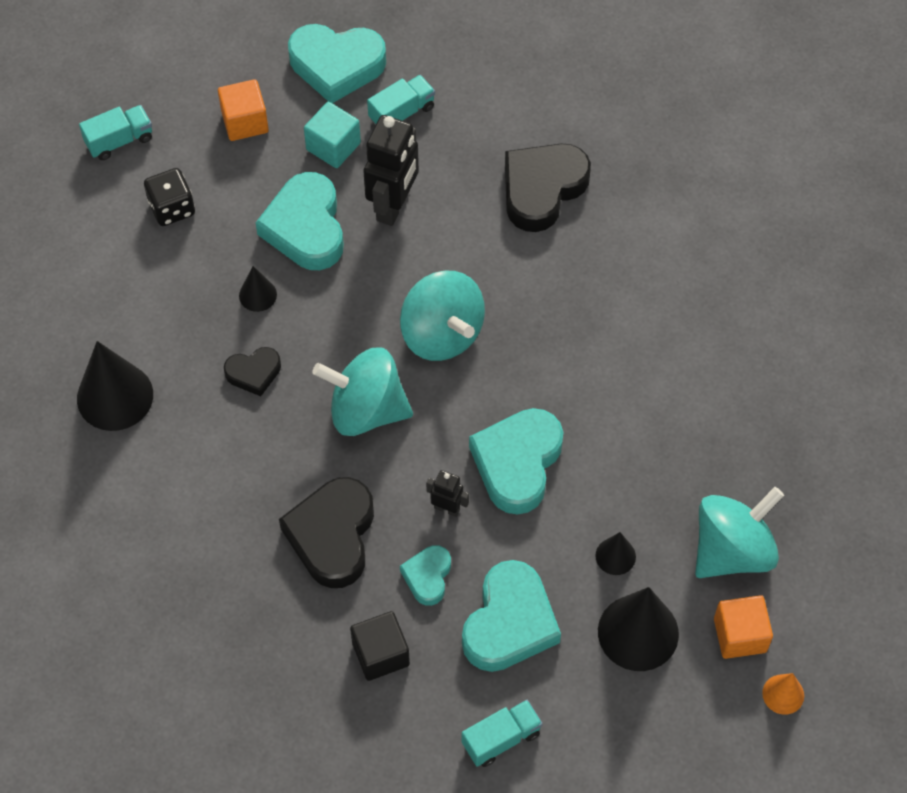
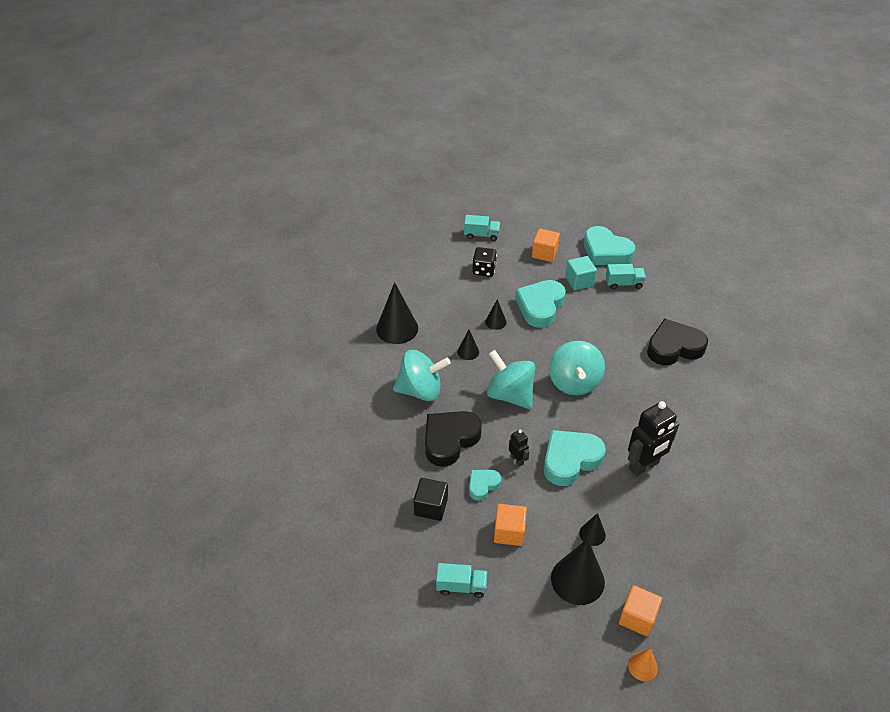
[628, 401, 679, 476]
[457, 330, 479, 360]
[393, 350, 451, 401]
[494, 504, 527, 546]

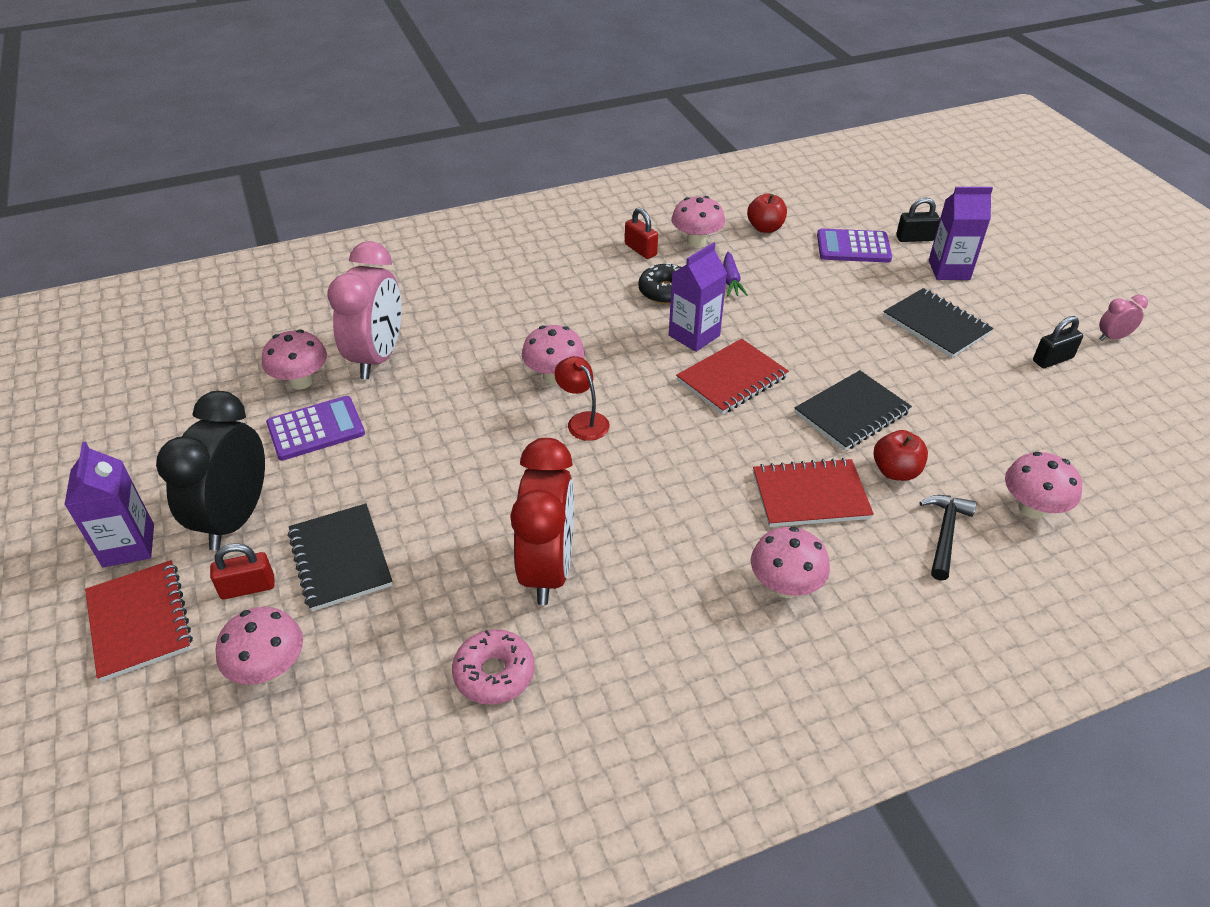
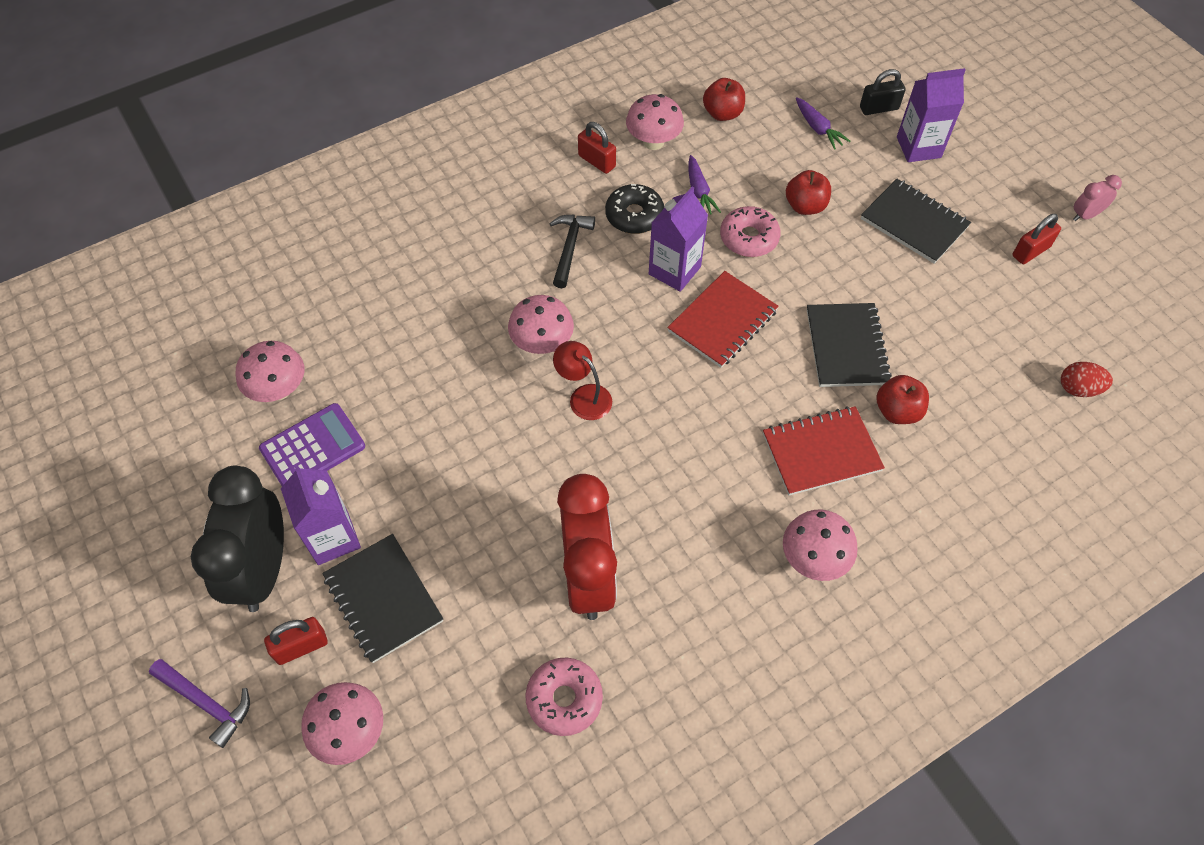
[796, 97, 850, 150]
[327, 241, 401, 379] (first image)
[1013, 214, 1061, 264]
[807, 303, 892, 387]
[281, 464, 361, 565]
[1005, 452, 1082, 519] (first image)
[549, 215, 595, 288]
[149, 659, 250, 748]
[786, 170, 831, 215]
[720, 206, 781, 257]
[1061, 362, 1113, 397]

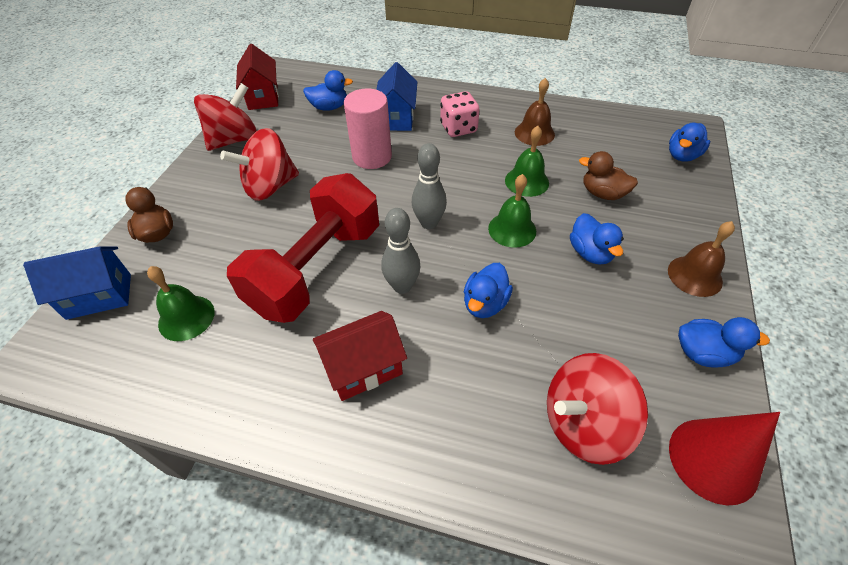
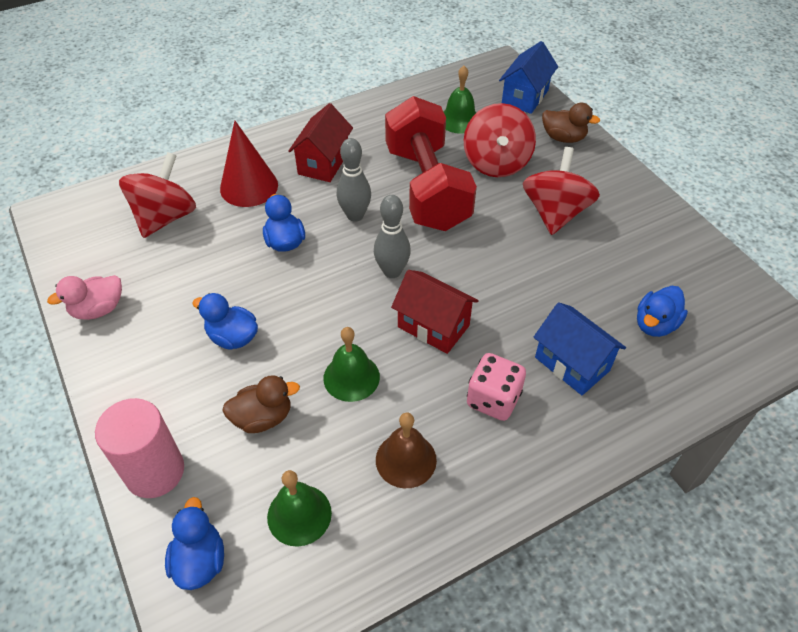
[391, 270, 479, 354]
[464, 103, 536, 177]
[95, 398, 184, 498]
[267, 470, 332, 547]
[668, 221, 735, 297] (first image)
[47, 275, 122, 320]
[220, 121, 278, 207]

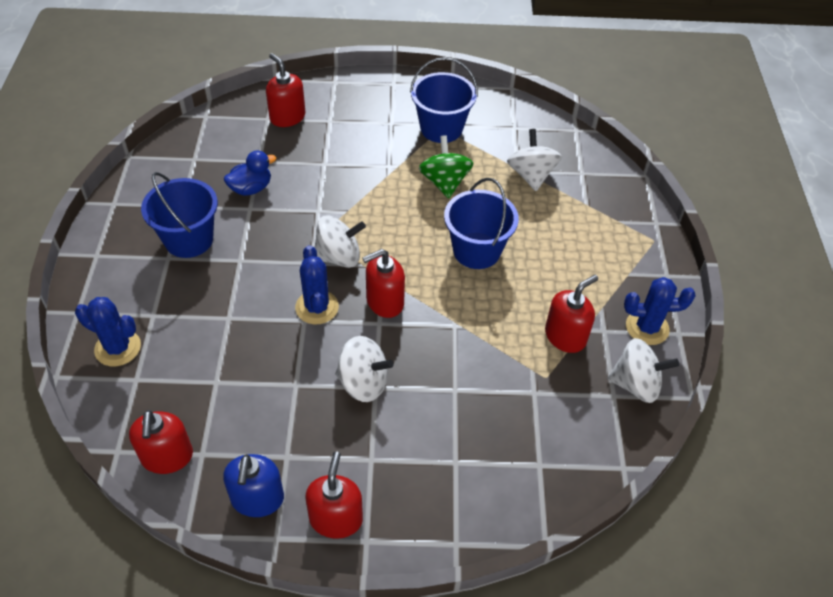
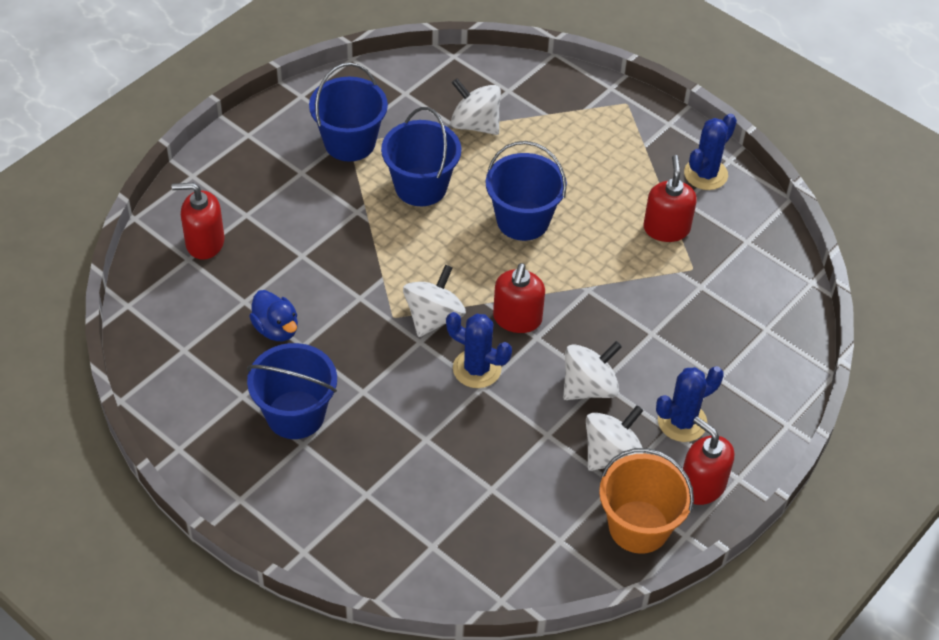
[381, 107, 461, 206]
[249, 290, 298, 341]
[656, 366, 724, 442]
[586, 405, 644, 471]
[129, 410, 193, 474] (first image)
[599, 448, 694, 554]

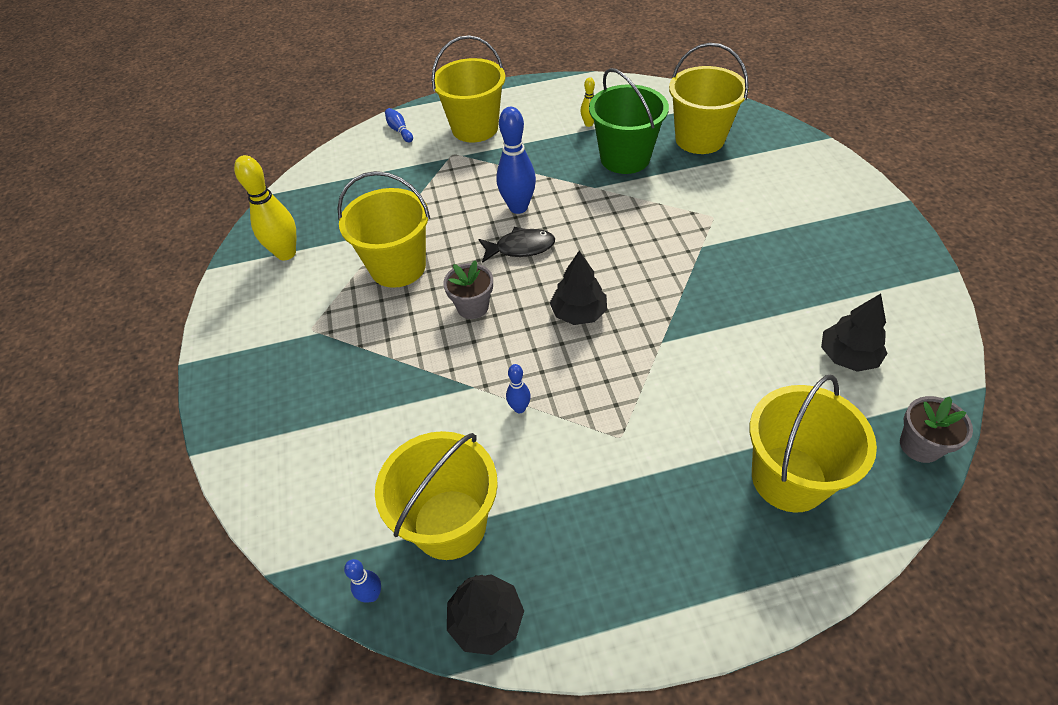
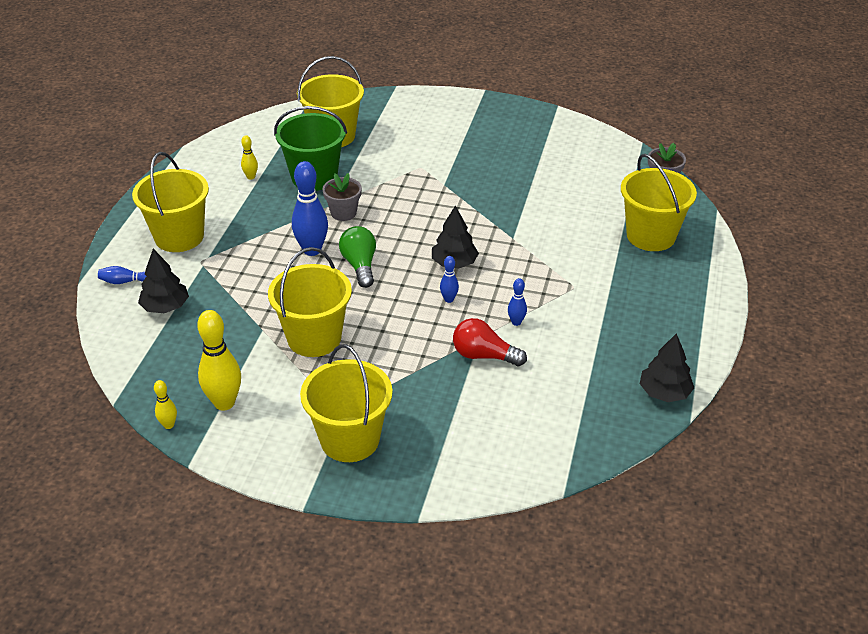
[339, 226, 376, 288]
[323, 173, 362, 221]
[138, 249, 189, 313]
[300, 344, 393, 462]
[440, 256, 459, 303]
[453, 318, 527, 366]
[154, 380, 177, 429]

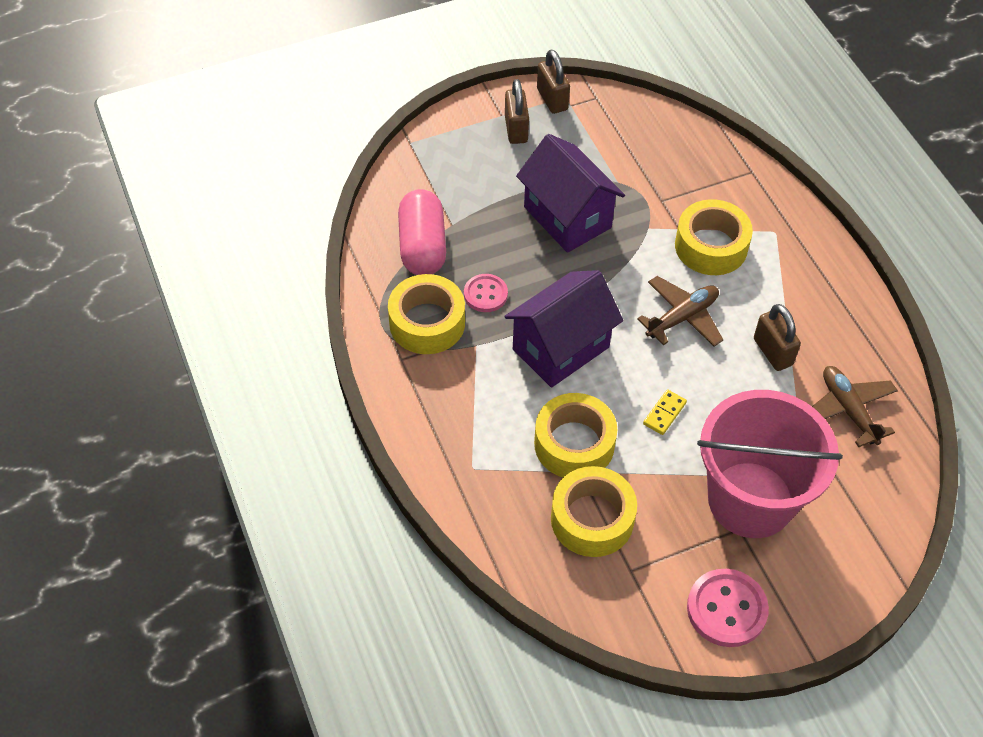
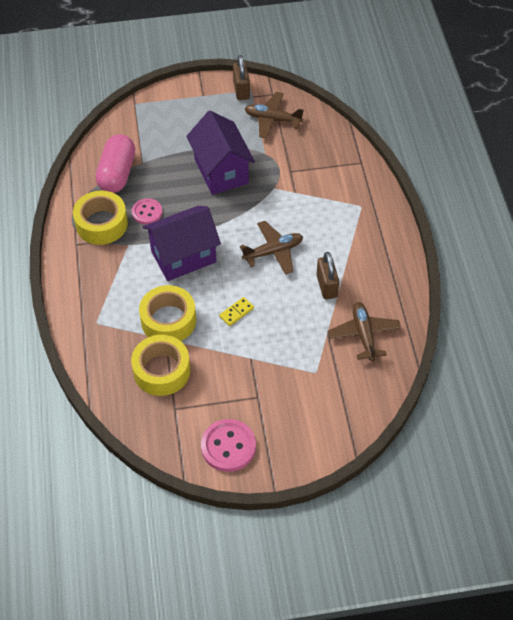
[505, 79, 529, 144] (first image)
[675, 199, 753, 275] (first image)
[697, 390, 843, 538] (first image)
[245, 92, 304, 139]

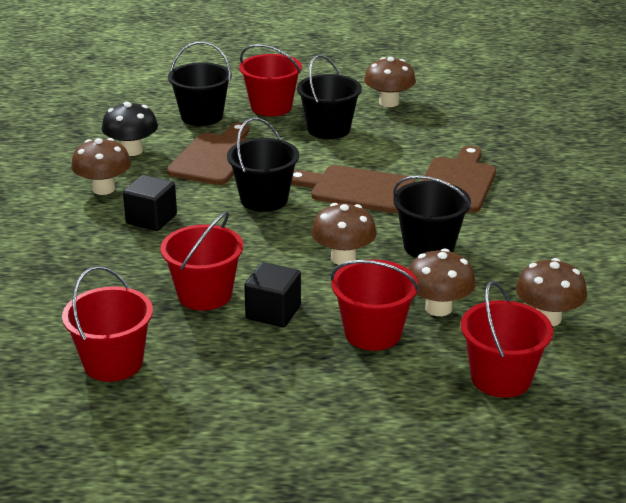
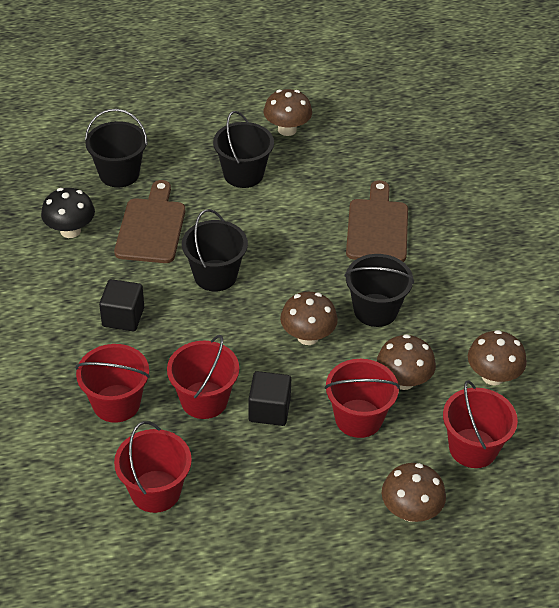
[75, 344, 150, 423]
[382, 463, 446, 522]
[291, 165, 415, 213] (first image)

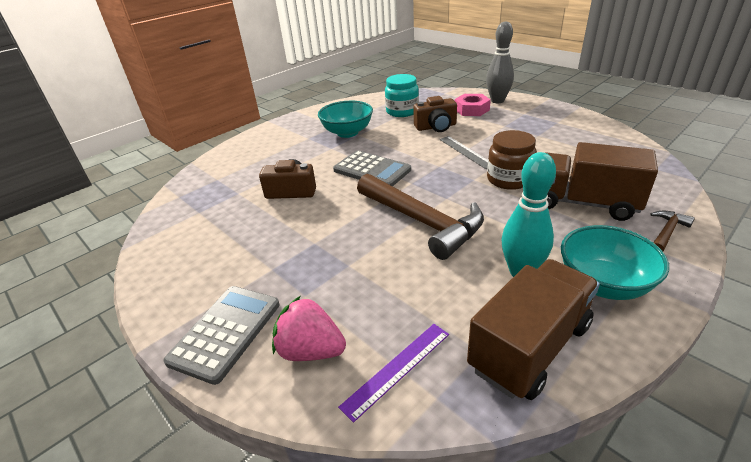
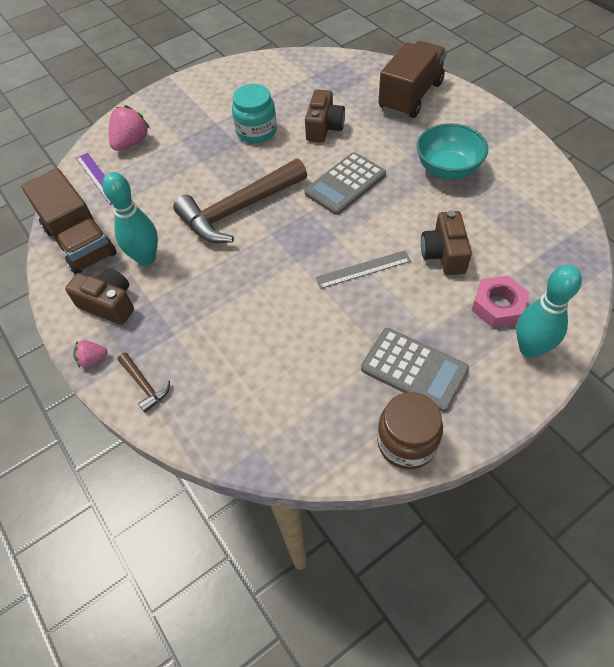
[516, 265, 582, 358]
[232, 84, 277, 143]
[377, 392, 443, 469]
[378, 41, 447, 118]
[65, 268, 134, 325]
[361, 328, 469, 412]
[73, 340, 108, 368]

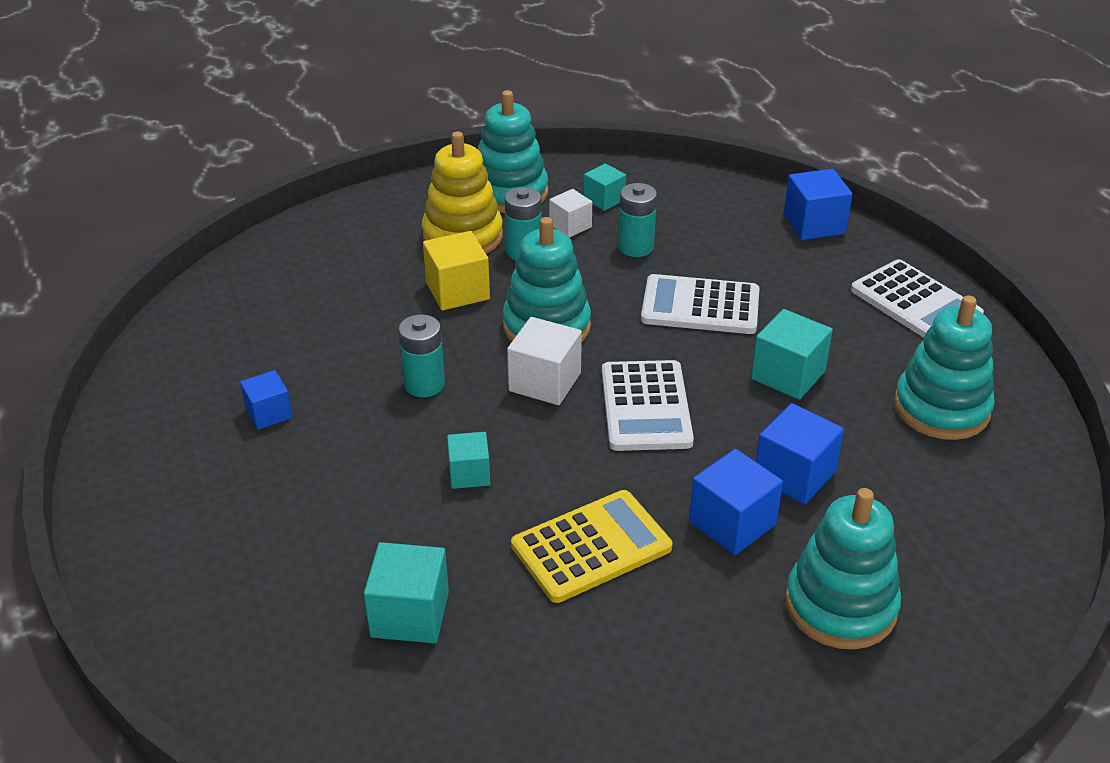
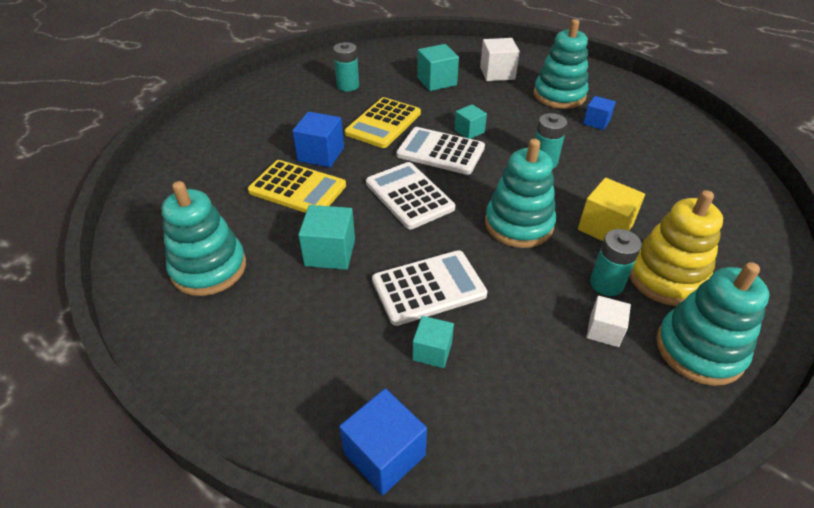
[413, 316, 454, 368]
[333, 42, 359, 91]
[396, 127, 485, 175]
[480, 38, 520, 81]
[248, 160, 346, 213]
[533, 19, 588, 109]

